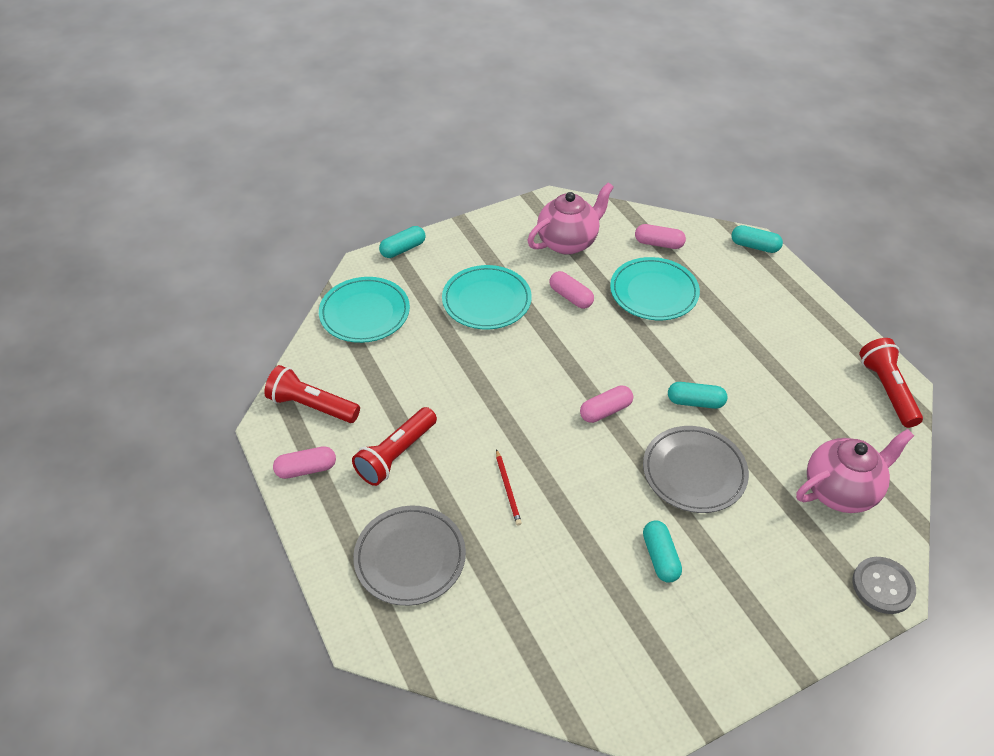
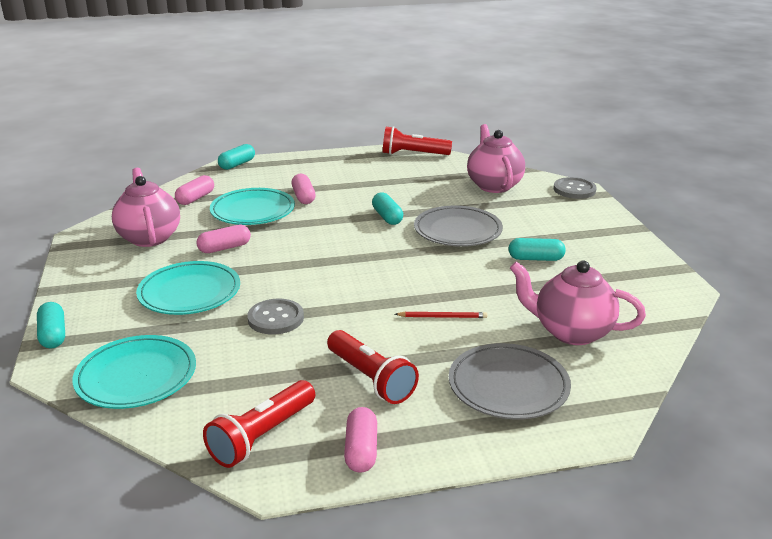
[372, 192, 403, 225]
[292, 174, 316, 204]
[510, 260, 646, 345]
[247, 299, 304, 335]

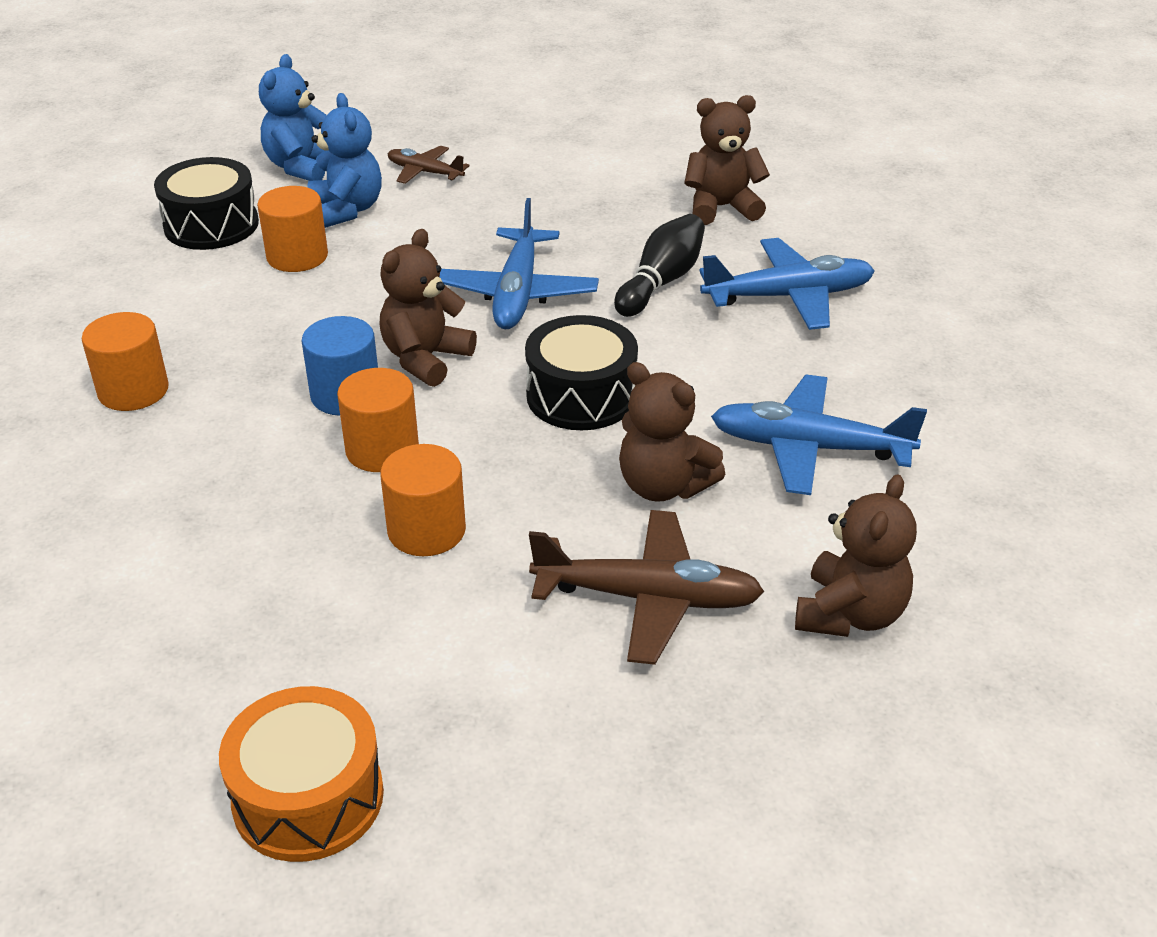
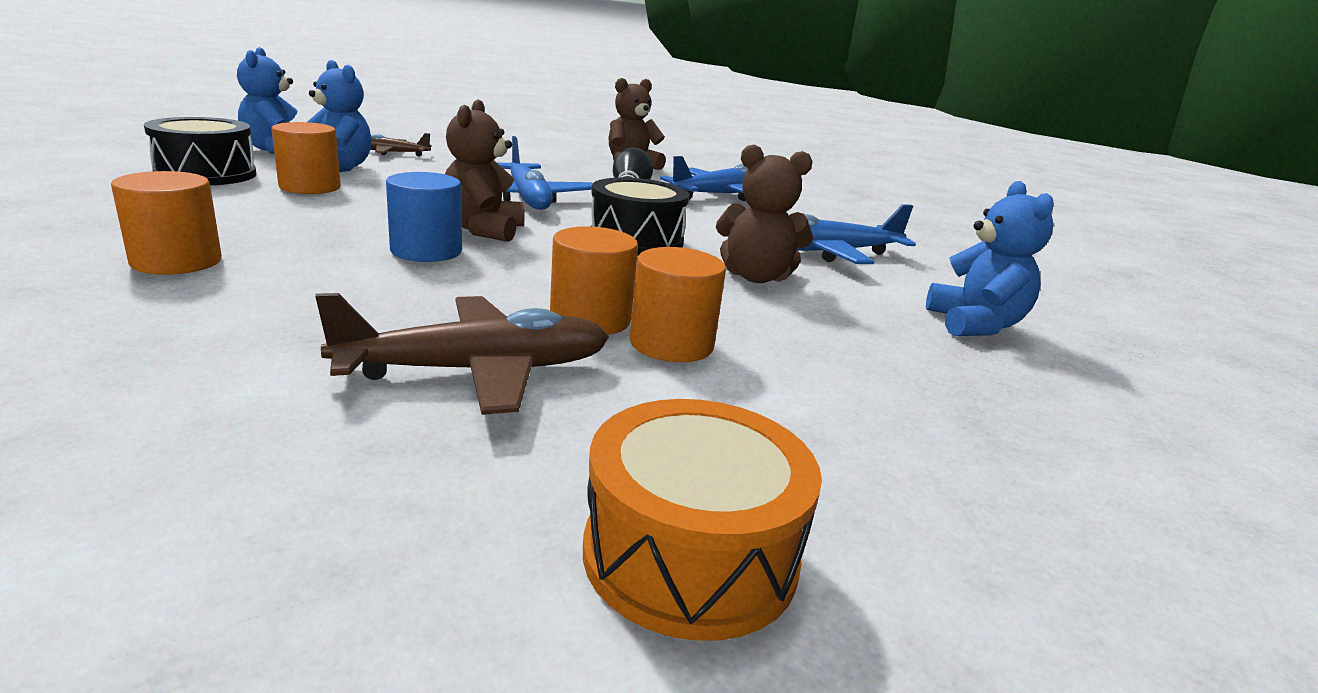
[630, 247, 726, 362]
[926, 181, 1054, 336]
[315, 293, 609, 415]

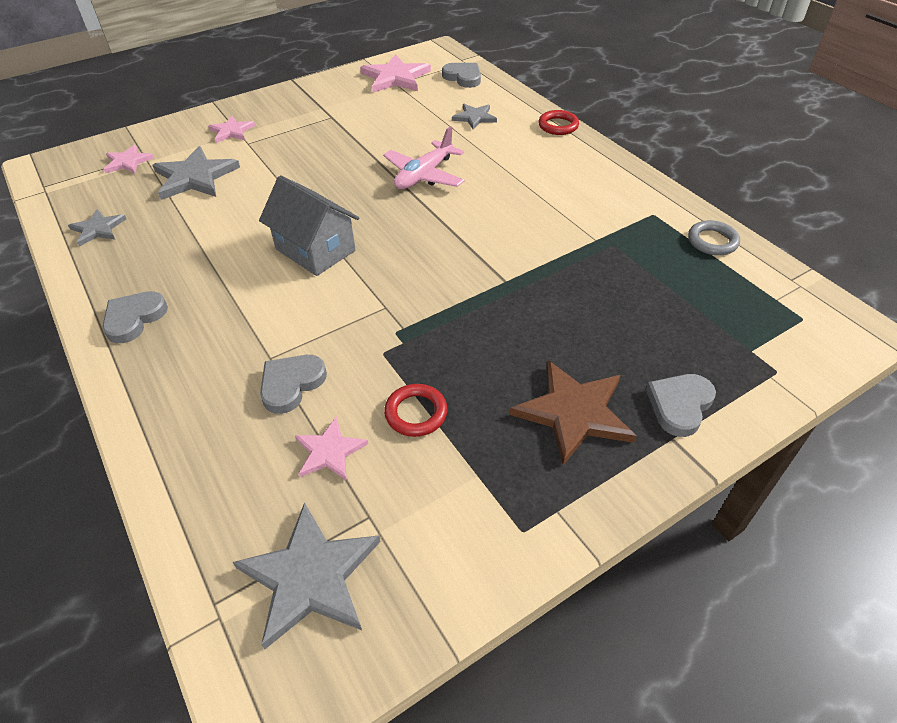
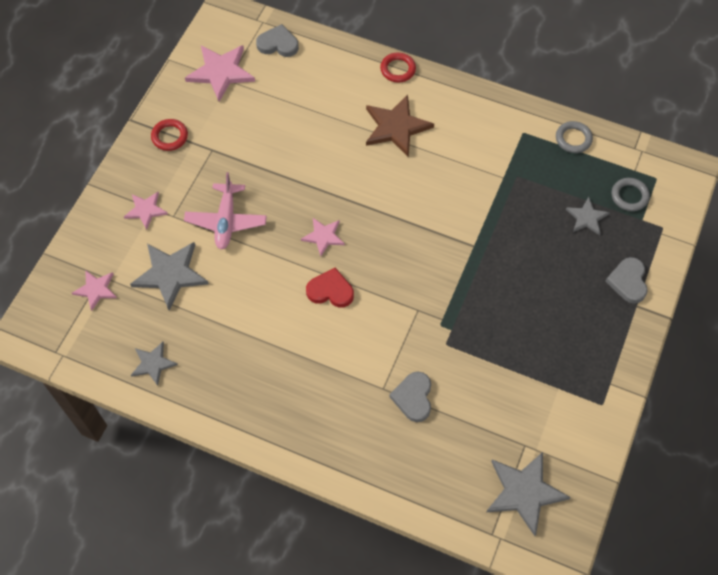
[566, 197, 610, 235]
[184, 172, 267, 249]
[306, 268, 354, 308]
[102, 291, 168, 343] (first image)
[366, 95, 434, 157]
[151, 119, 188, 151]
[301, 218, 345, 256]
[612, 178, 650, 211]

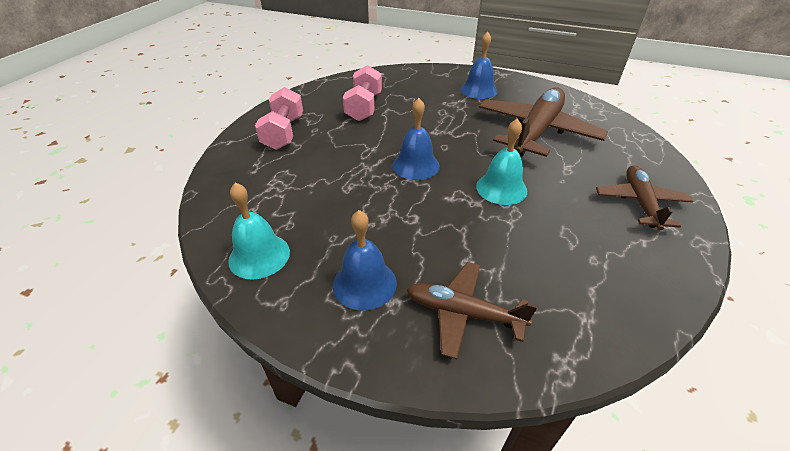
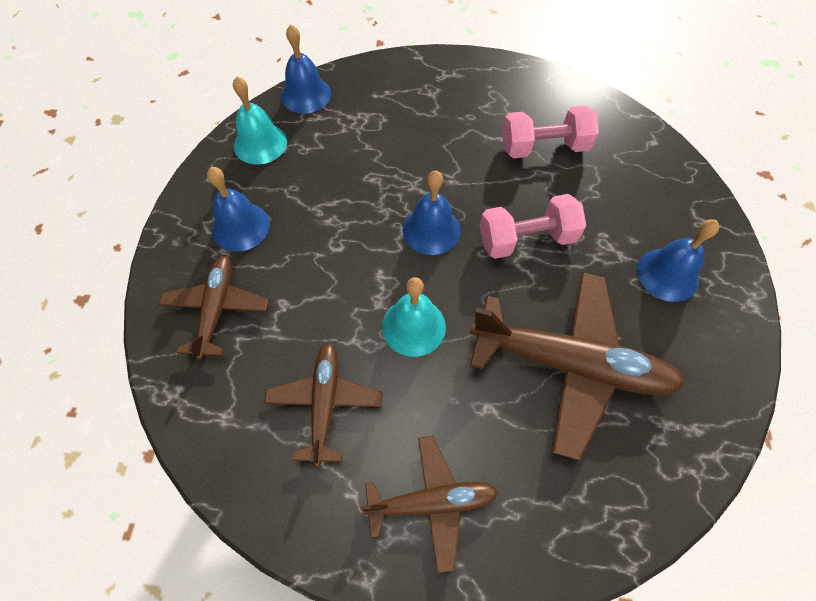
[480, 194, 586, 259]
[281, 25, 331, 113]
[264, 342, 383, 467]

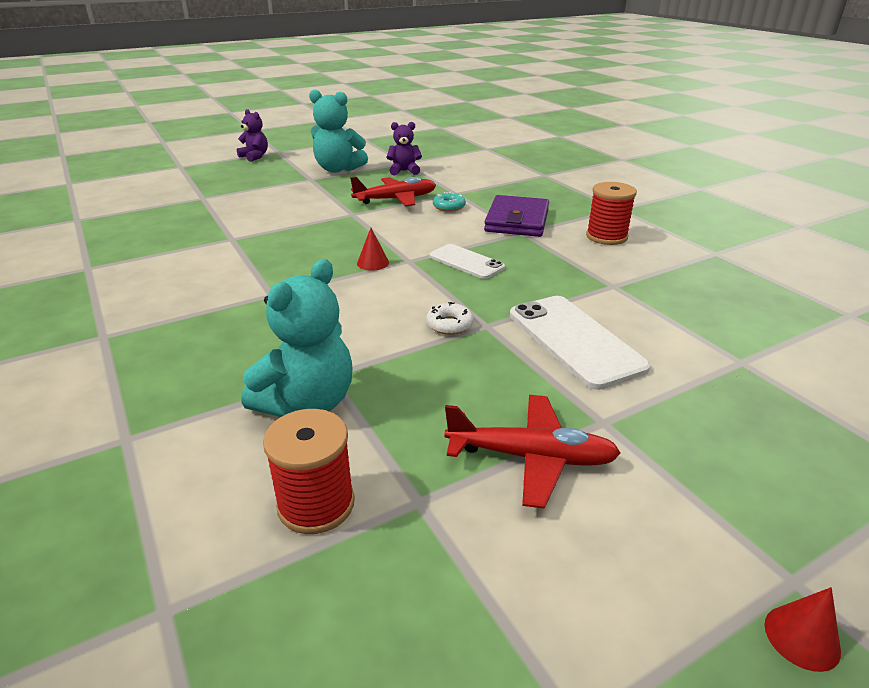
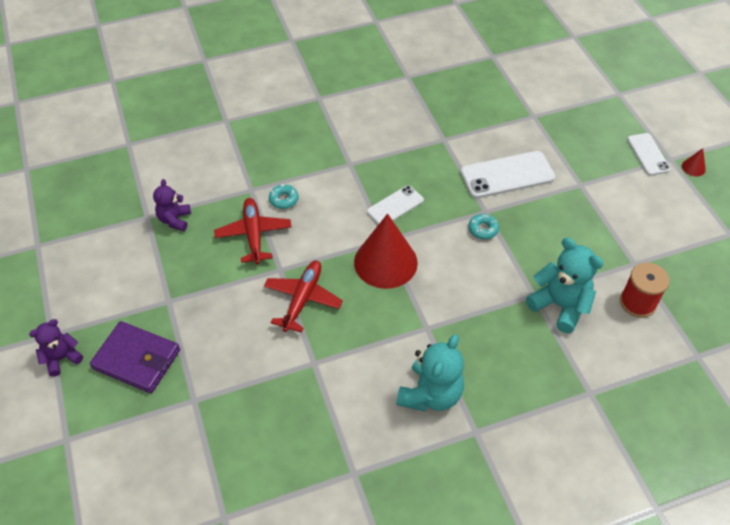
[396, 334, 464, 412]
[586, 182, 637, 245] (first image)
[90, 321, 180, 393]
[354, 214, 418, 289]
[468, 214, 499, 239]
[264, 261, 343, 333]
[627, 133, 671, 175]

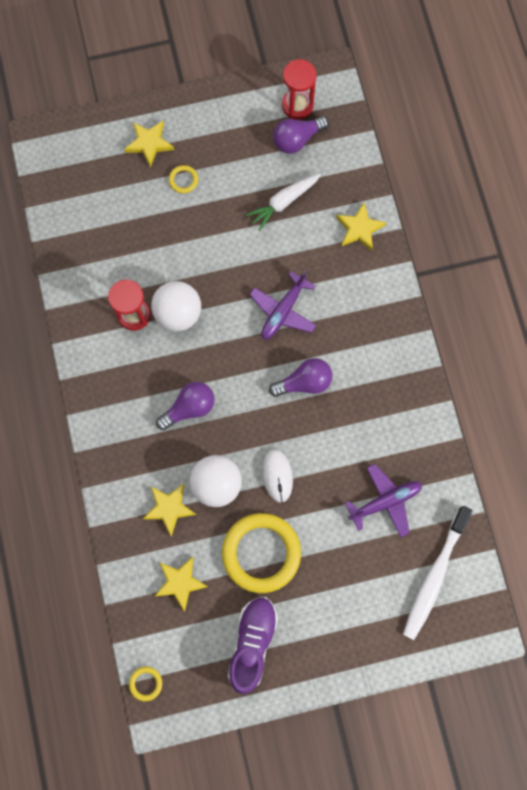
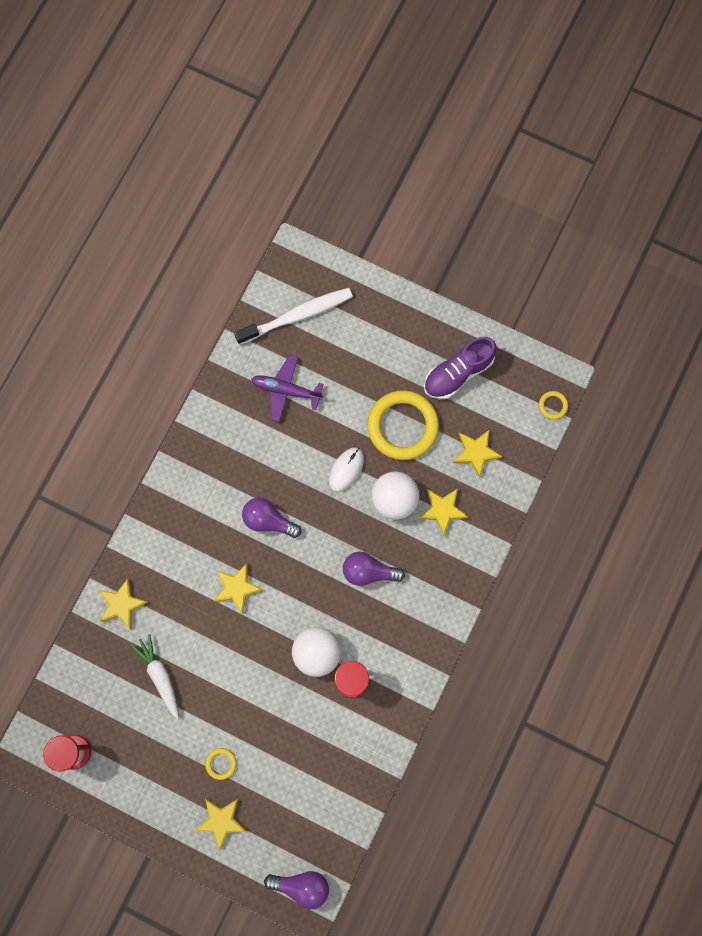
[264, 871, 329, 909]
[130, 634, 179, 719]
[214, 563, 263, 614]

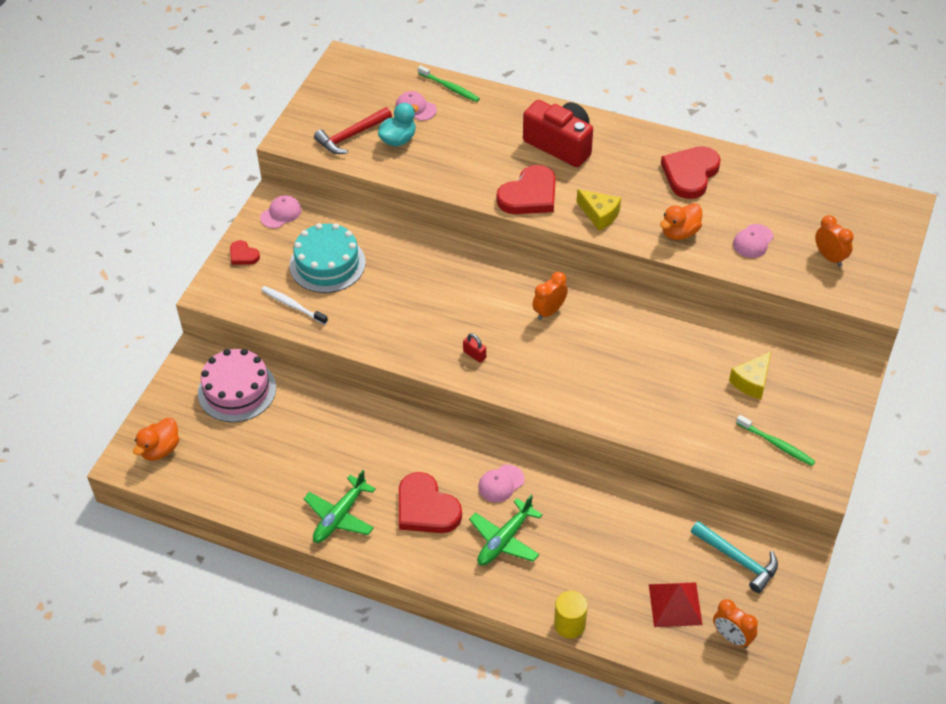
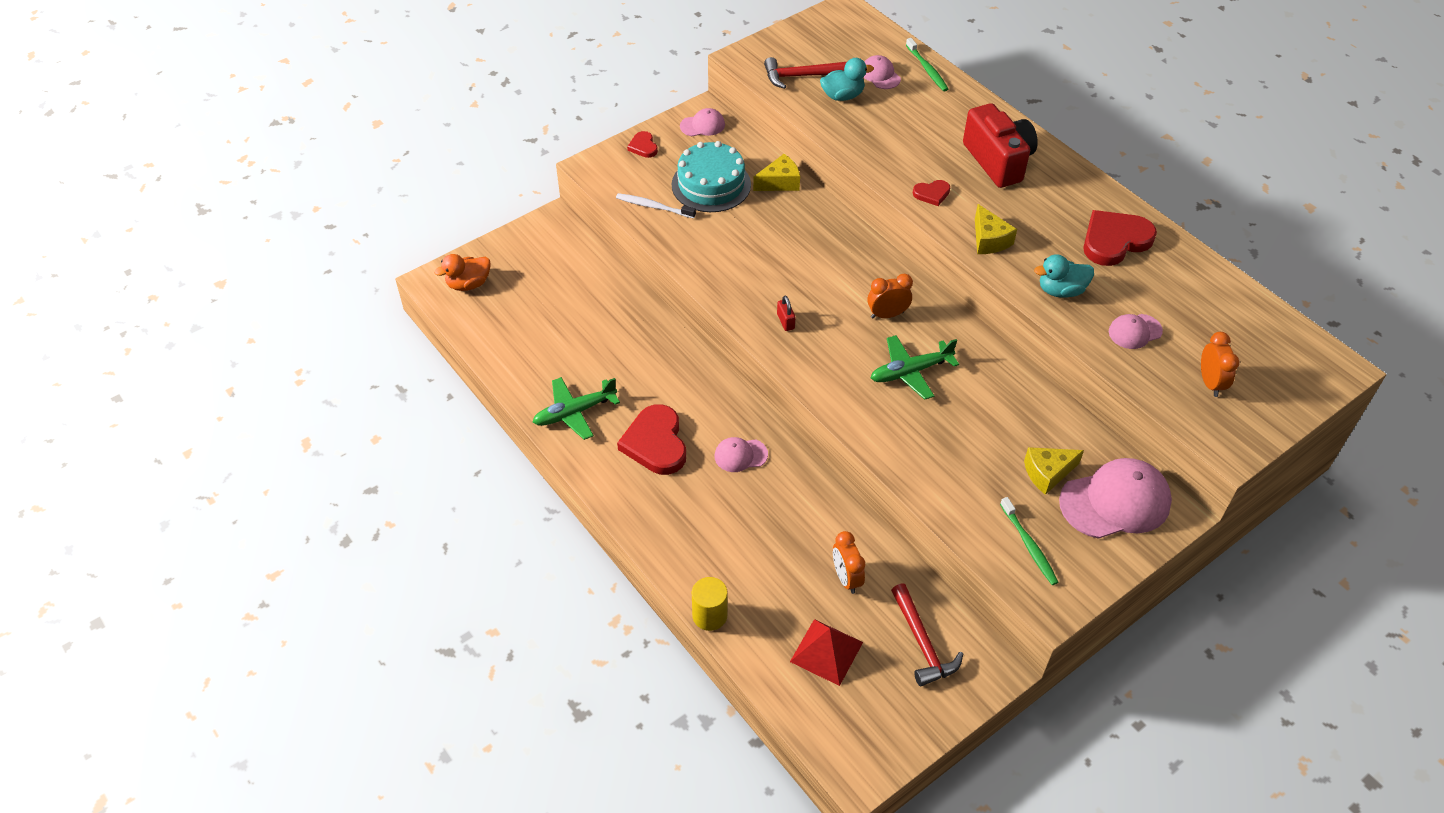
[913, 180, 950, 206]
[1034, 255, 1094, 298]
[616, 193, 696, 218]
[198, 349, 276, 422] (first image)
[871, 335, 959, 400]
[891, 583, 963, 687]
[833, 531, 865, 594]
[753, 154, 800, 191]
[1059, 458, 1172, 539]

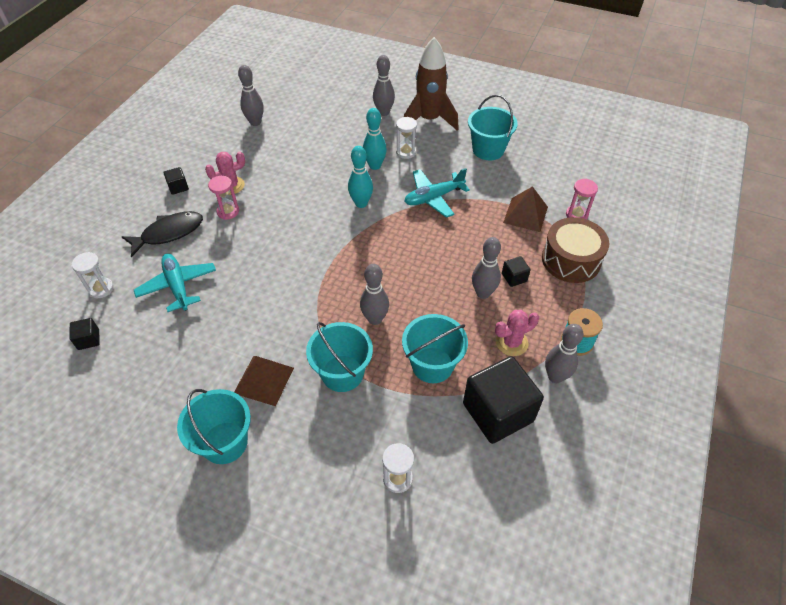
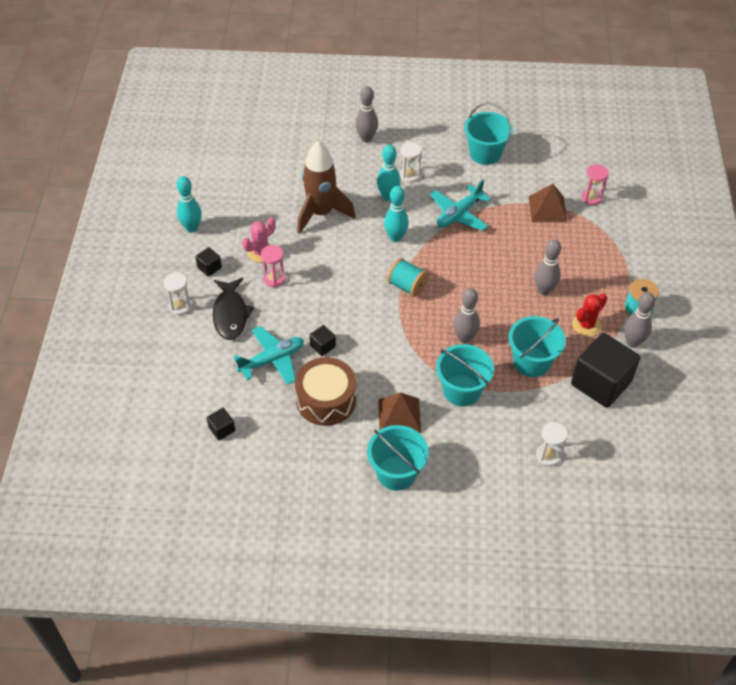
[297, 141, 356, 234]
[238, 65, 264, 126] (first image)
[213, 278, 254, 340]
[295, 357, 356, 426]
[163, 273, 192, 315]
[233, 326, 304, 385]
[309, 325, 336, 356]
[573, 293, 607, 336]
[176, 176, 202, 233]
[387, 258, 429, 297]

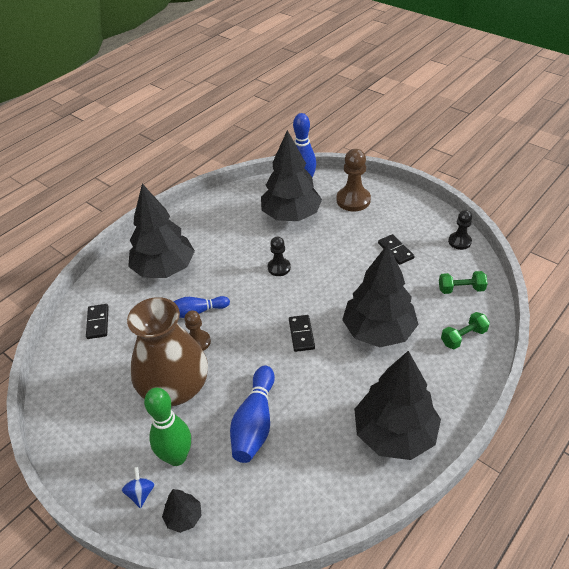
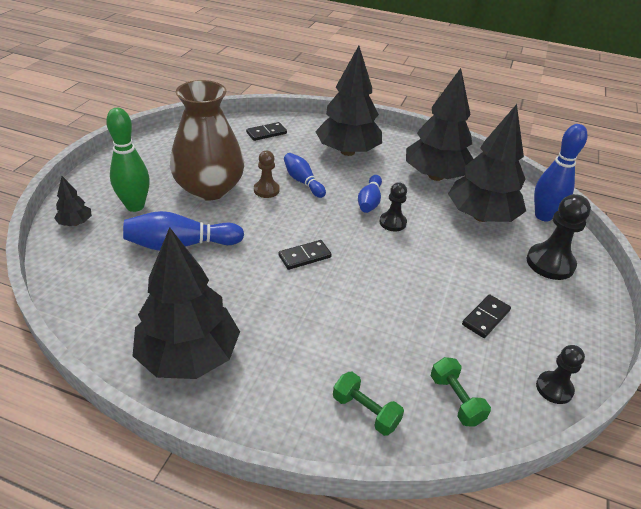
[527, 194, 591, 280]
[406, 68, 473, 181]
[122, 467, 155, 509] (first image)
[358, 175, 382, 213]

